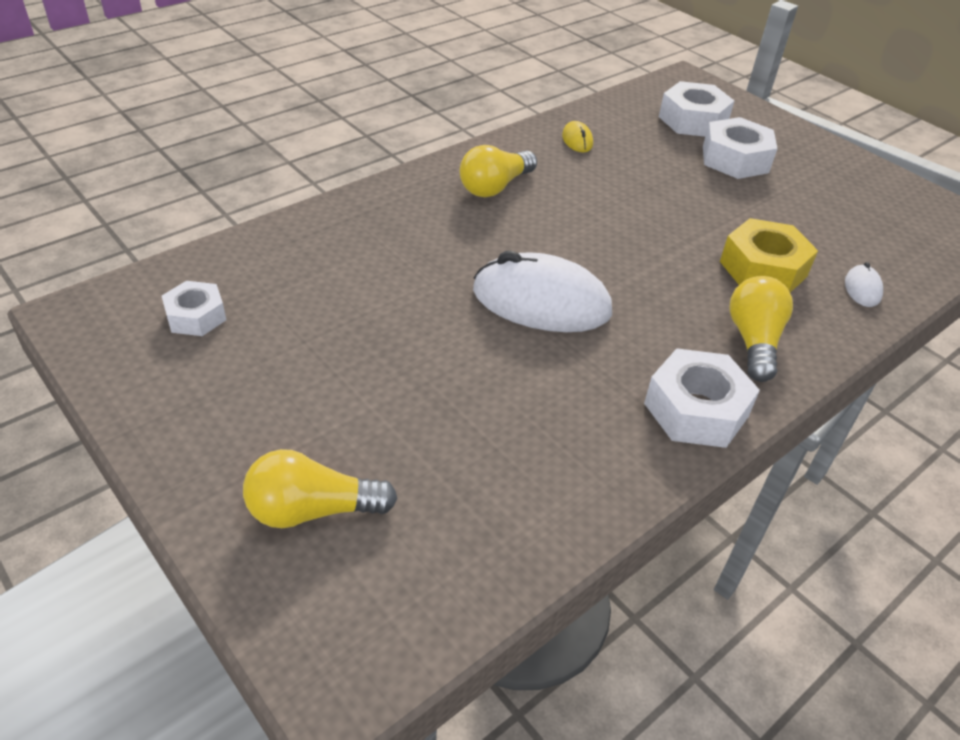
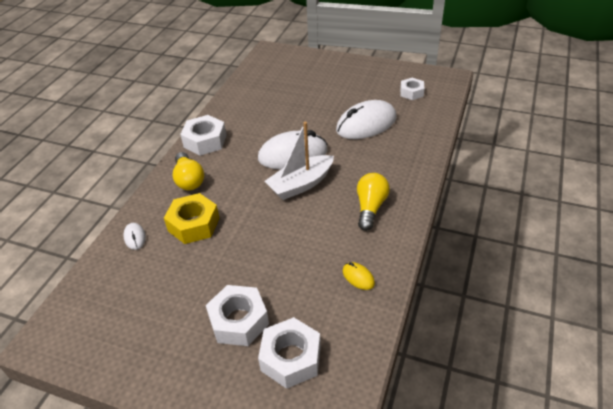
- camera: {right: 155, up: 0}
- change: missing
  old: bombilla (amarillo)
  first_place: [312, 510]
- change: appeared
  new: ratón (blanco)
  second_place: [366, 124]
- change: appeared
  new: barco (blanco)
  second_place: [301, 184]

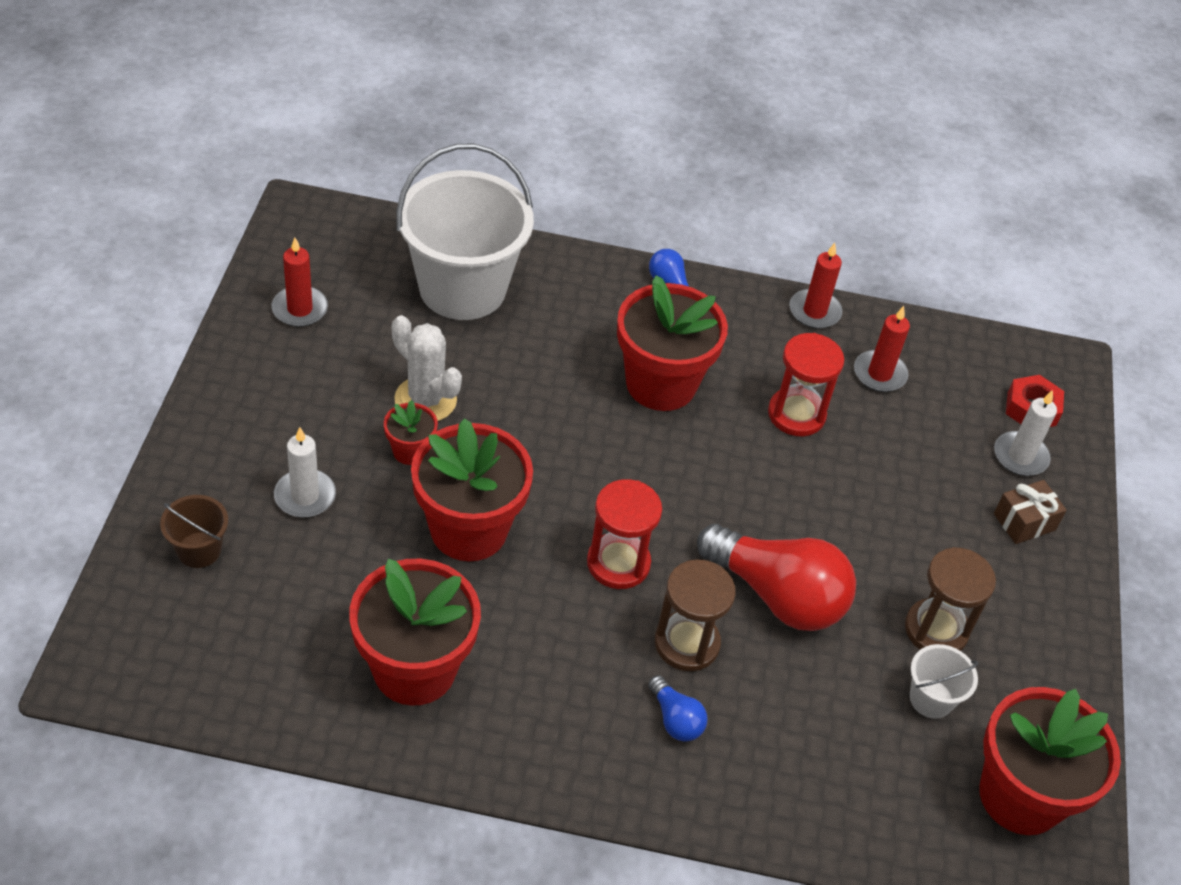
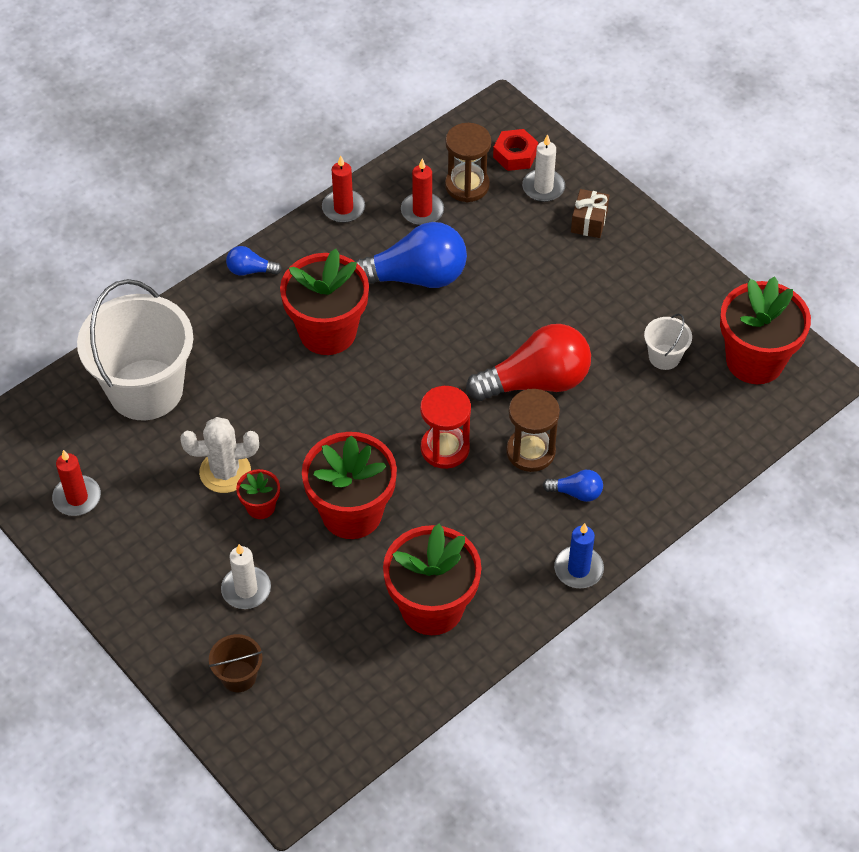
- camera: {right: -45, up: 5}
- change: exchanged
  old: reloj de arena (rojo)
  new: bombilla (azul)
  first_place: [796, 414]
  second_place: [415, 277]
- change: relocated
  old: reloj de arena (marrón)
  first_place: [936, 630]
  second_place: [467, 185]
- change: appeared
  new: vela (azul)
  second_place: [578, 569]

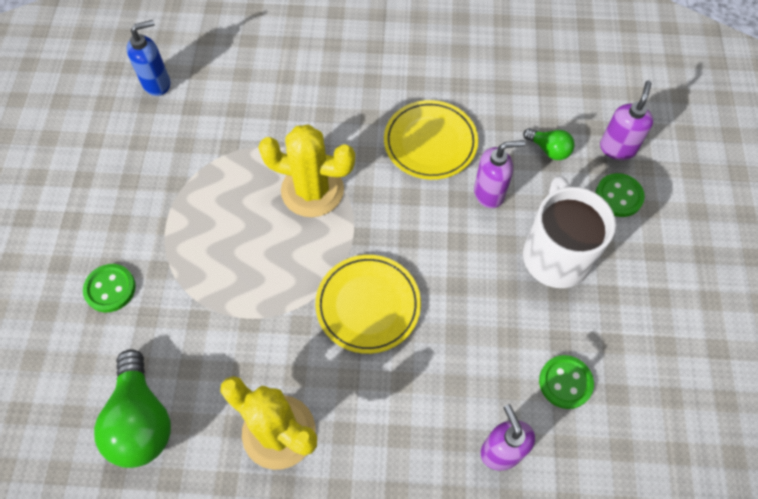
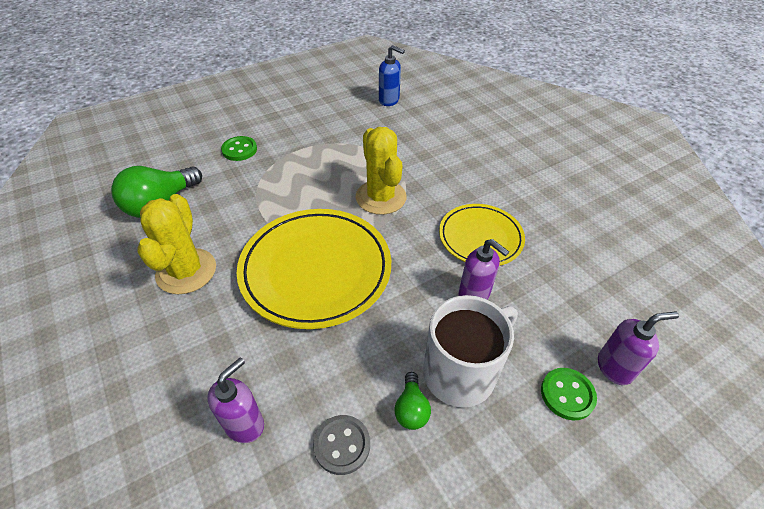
- camera: {right: 55, up: -15}
- change: relocated
  old: bombilla (verde)
  first_place: [549, 149]
  second_place: [411, 409]
- change: size
  old: plato (amarillo)
  first_place: [368, 305]
  second_place: [316, 270]
  factor: 1.67
- change: colour
  old: botón (verde)
  new: botón (gris)
  first_place: [565, 382]
  second_place: [342, 445]

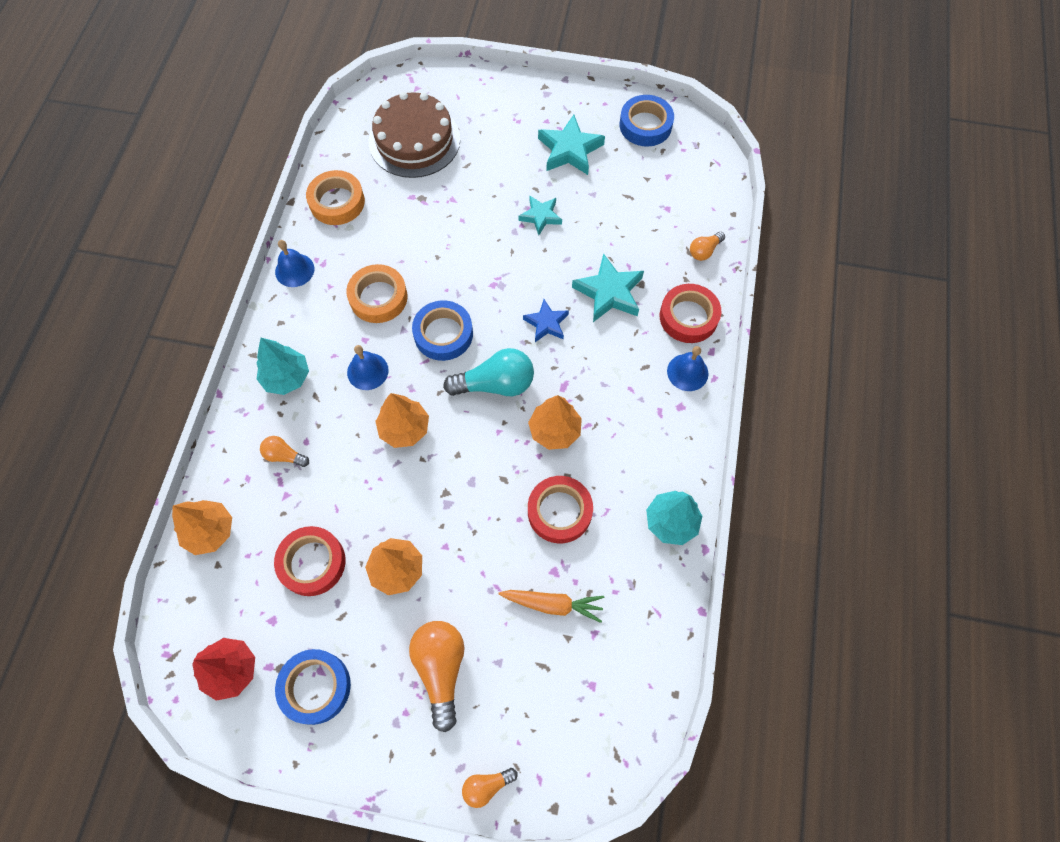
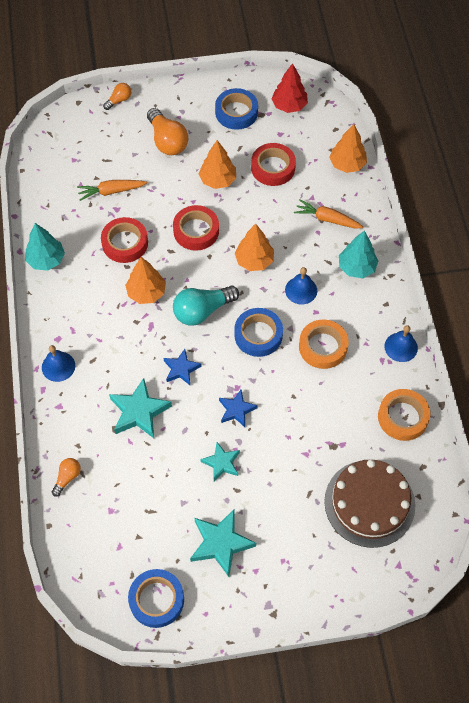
- camera: {right: 160, up: -5}
- change: relocated
  old: cinta adhesiva (rojo)
  first_place: [688, 317]
  second_place: [196, 231]
- change: exchanged
  old: bombilla (naranja)
  new: zanahoria (naranja)
  first_place: [284, 455]
  second_place: [327, 219]
- change: appeared
  new: estrella (azul)
  second_place: [236, 410]

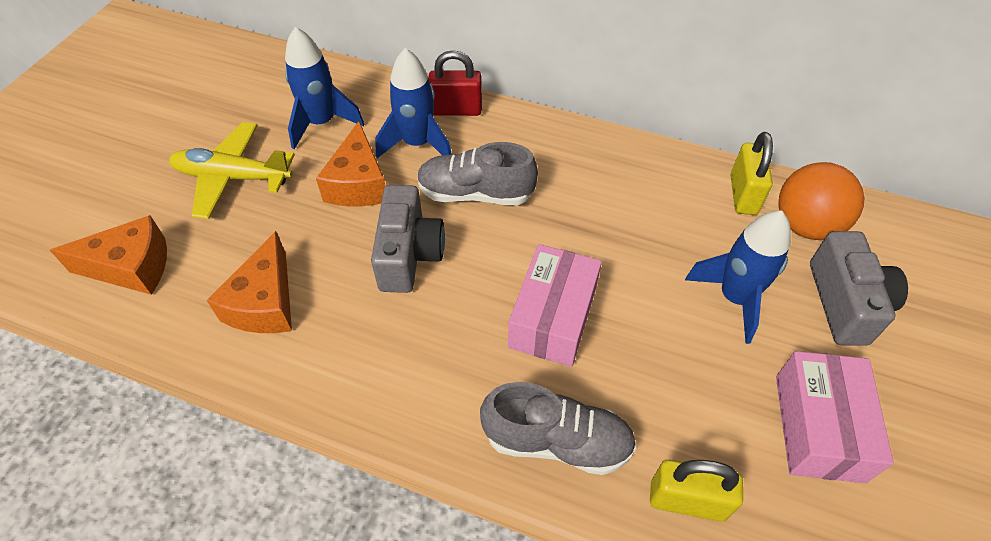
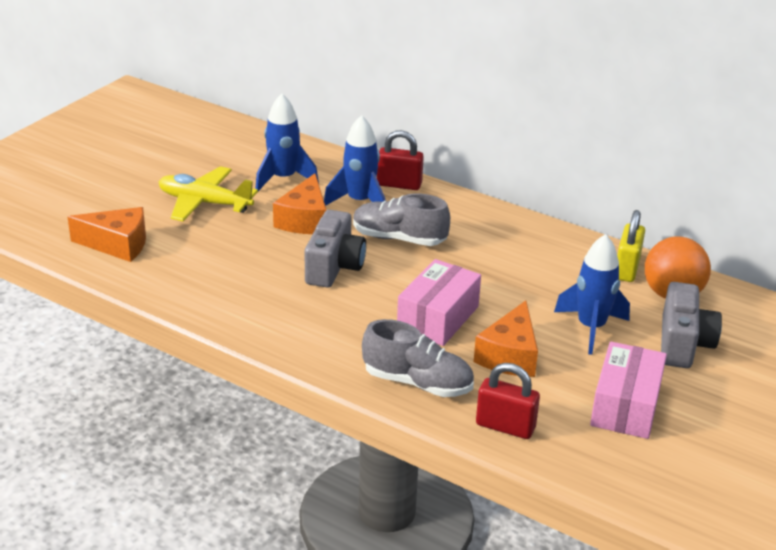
- camera: {right: 10, up: -20}
- change: relocated
  old: queso (naranja)
  first_place: [265, 303]
  second_place: [510, 355]
- change: colour
  old: candado (amarillo)
  new: candado (rojo)
  first_place: [687, 500]
  second_place: [505, 426]

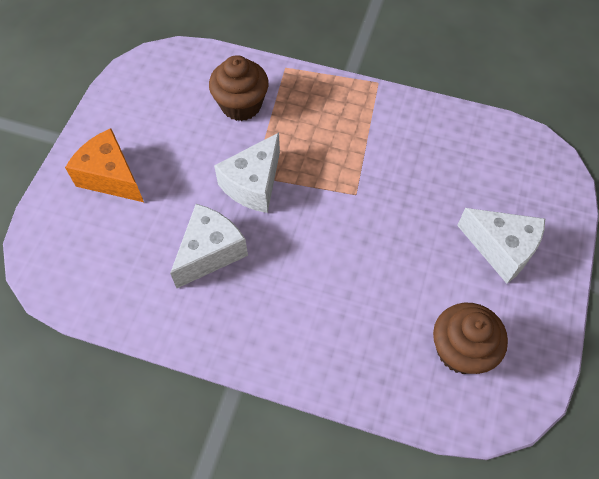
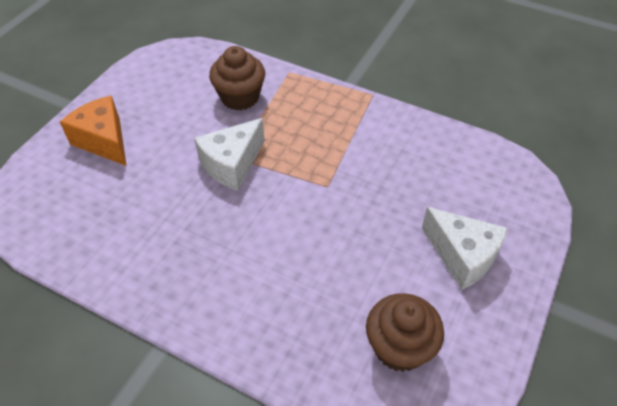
- camera: {right: 10, up: -10}
- change: missing
  old: queso (blanco)
  first_place: [210, 252]

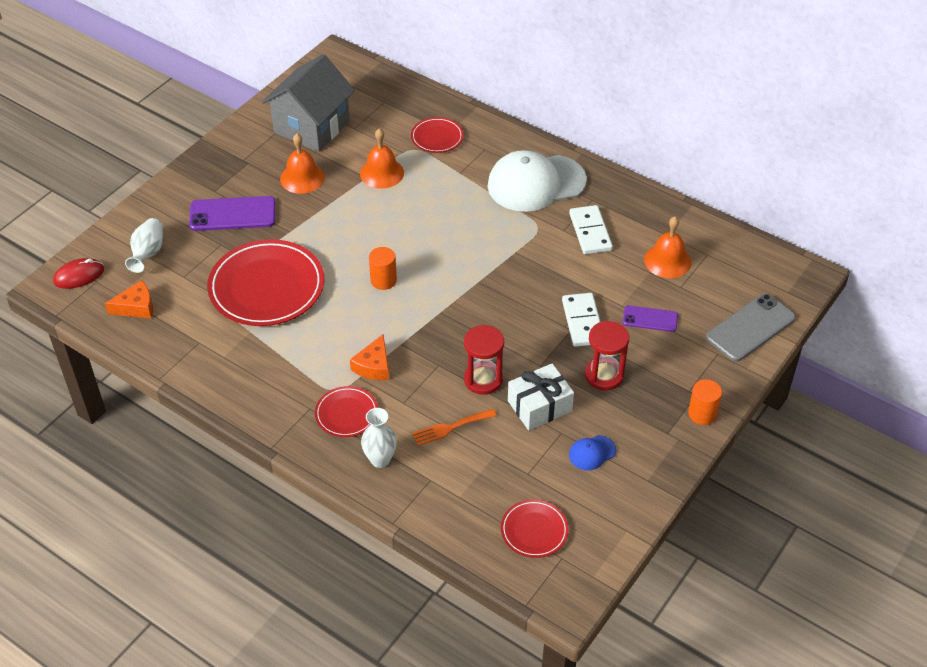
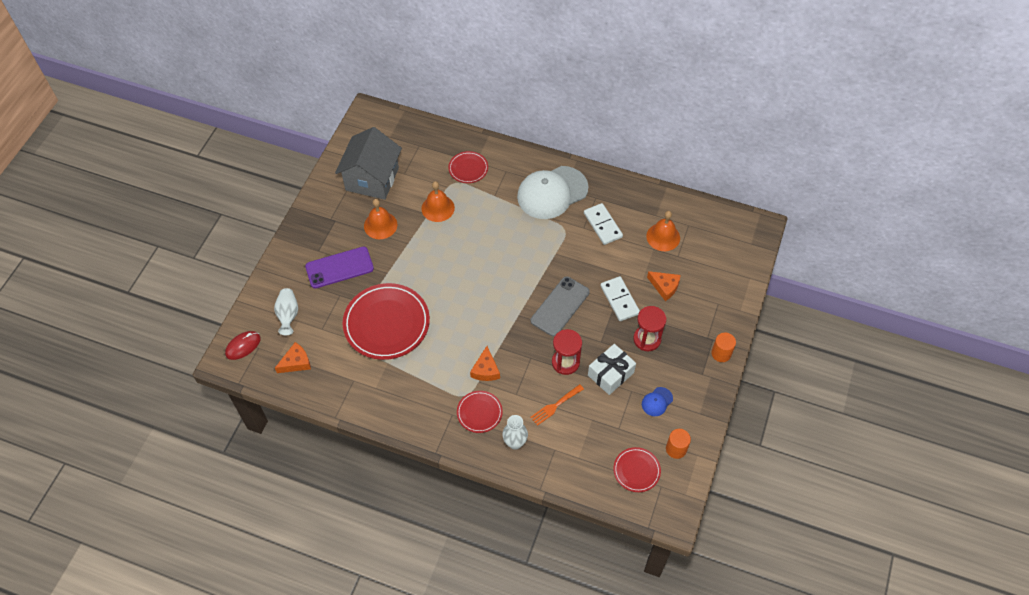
- camera: {right: -15, up: 10}
- change: relocated
  old: cilindro (naranja)
  first_place: [383, 280]
  second_place: [676, 449]
- change: relocated
  old: móvil (gris)
  first_place: [750, 328]
  second_place: [560, 306]
- change: exchanged
  old: móvil (morado)
  new: queso (naranja)
  first_place: [650, 319]
  second_place: [665, 287]

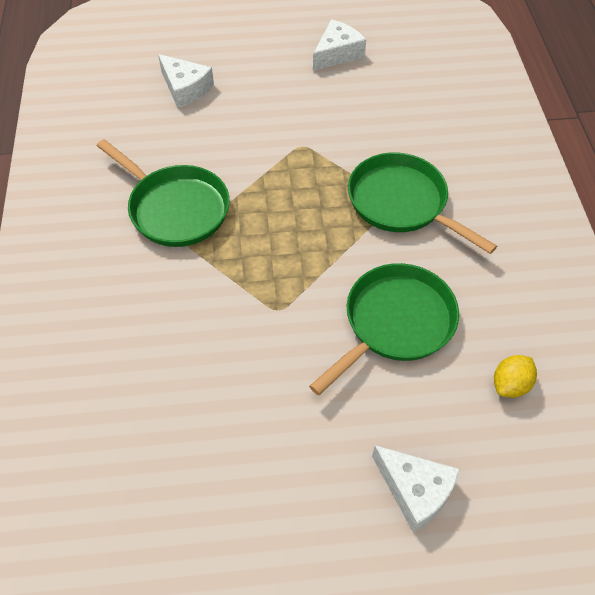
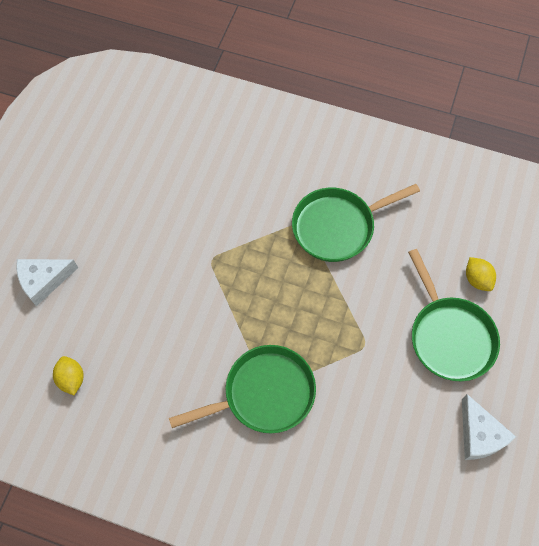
- camera: {right: 115, up: 10}
- change: exchanged
  old: queso (blanco)
  new: limón (amarillo)
  first_place: [185, 88]
  second_place: [477, 279]
- change: relocated
  old: sartén (verde)
  first_place: [395, 323]
  second_place: [449, 336]

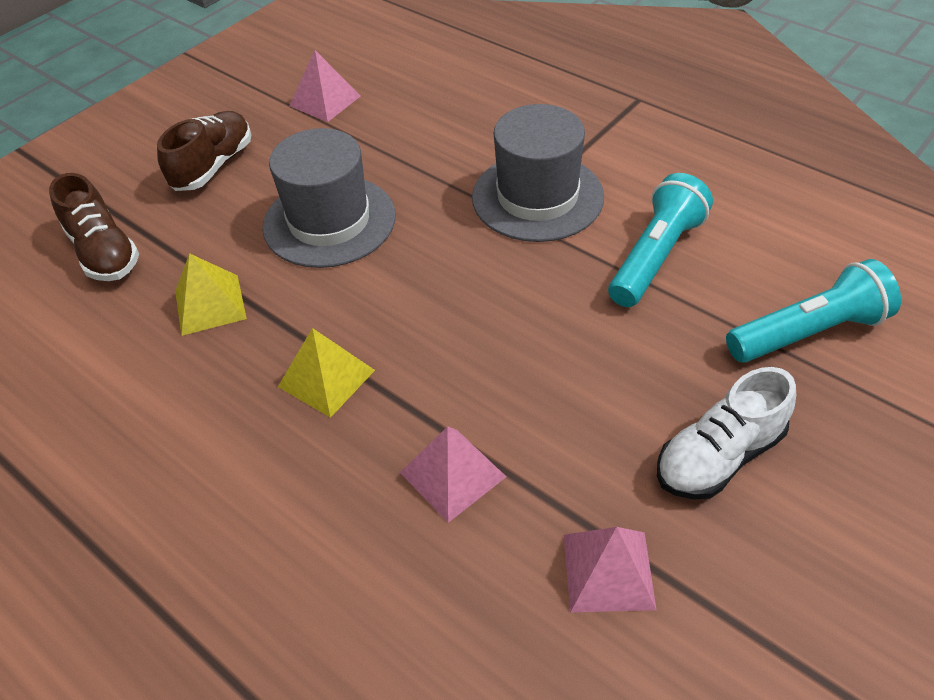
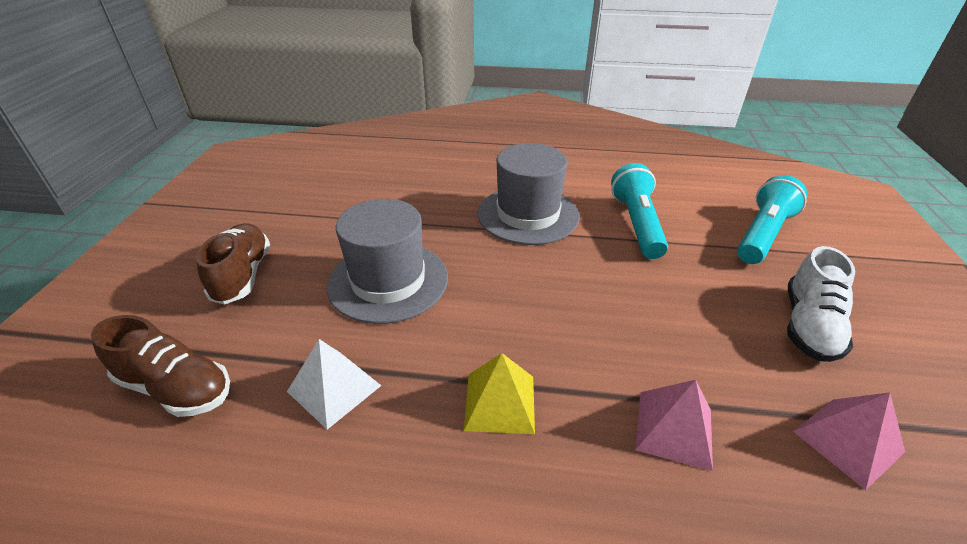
- camera: {right: -35, up: -10}
- change: missing
  old: pirámide (rosa)
  first_place: [325, 100]
- change: colour
  old: pirámide (amarillo)
  new: pirámide (blanco)
  first_place: [210, 304]
  second_place: [334, 388]

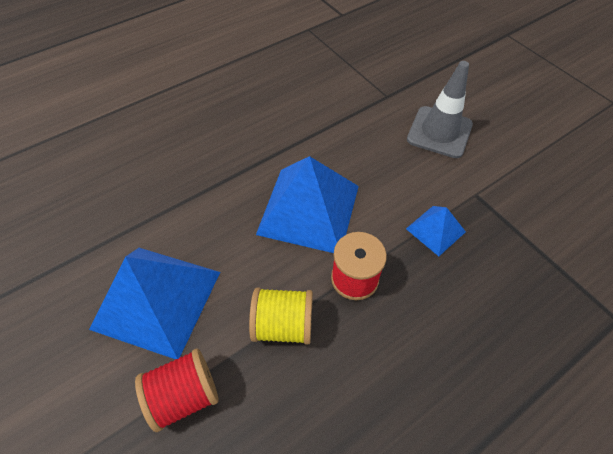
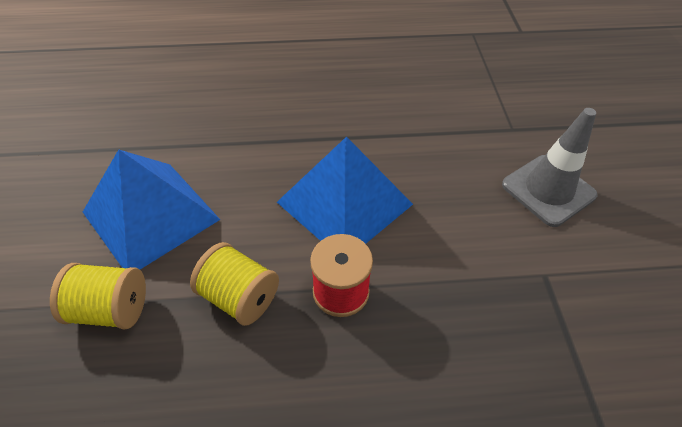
- camera: {right: 30, up: -5}
- change: missing
  old: pirámide (azul)
  first_place: [435, 230]
- change: colour
  old: carrete (rojo)
  new: carrete (amarillo)
  first_place: [184, 394]
  second_place: [111, 309]

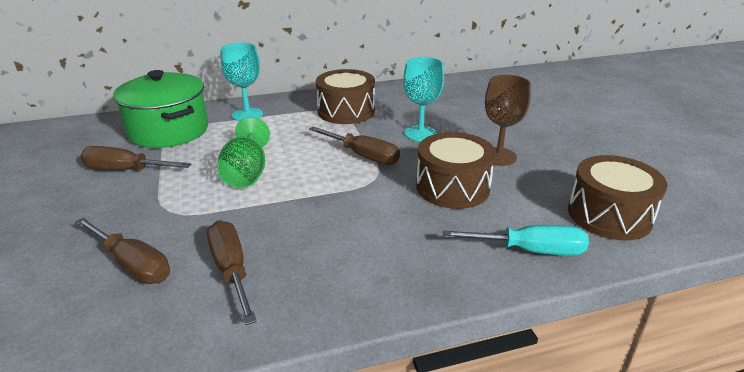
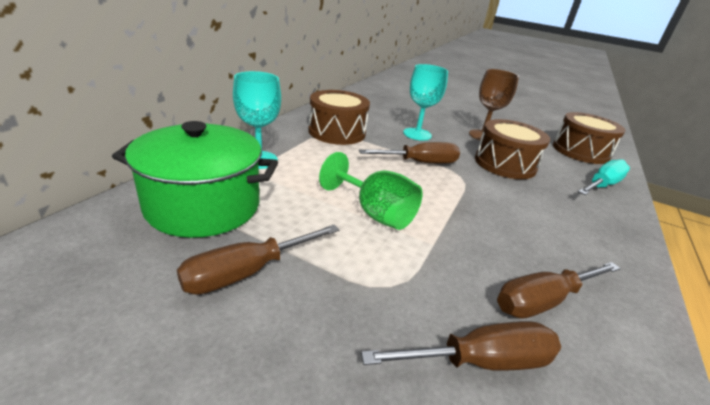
- camera: {right: -50, up: 0}
- change: spun
  old: destornillador (marrón)
  first_place: [231, 270]
  second_place: [543, 300]
  degrees: -45

